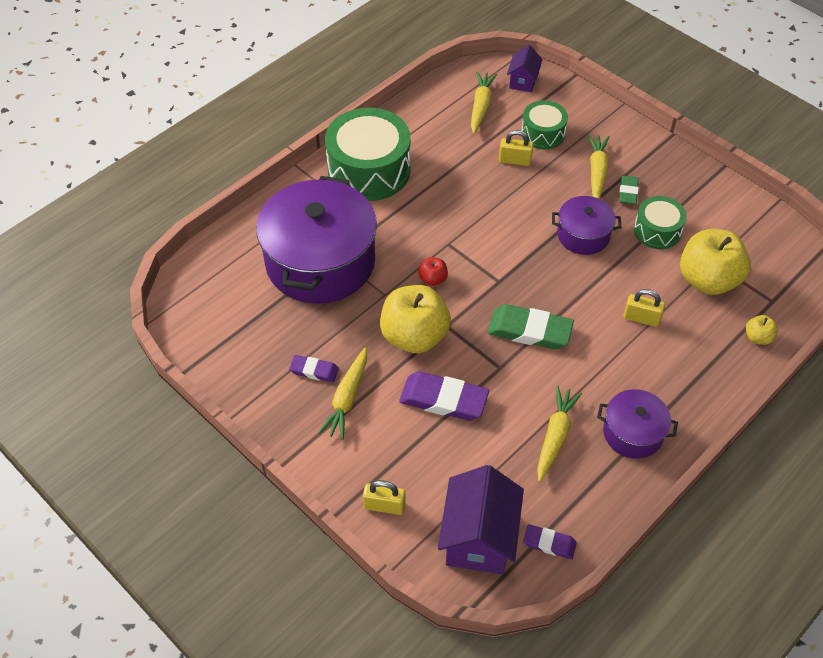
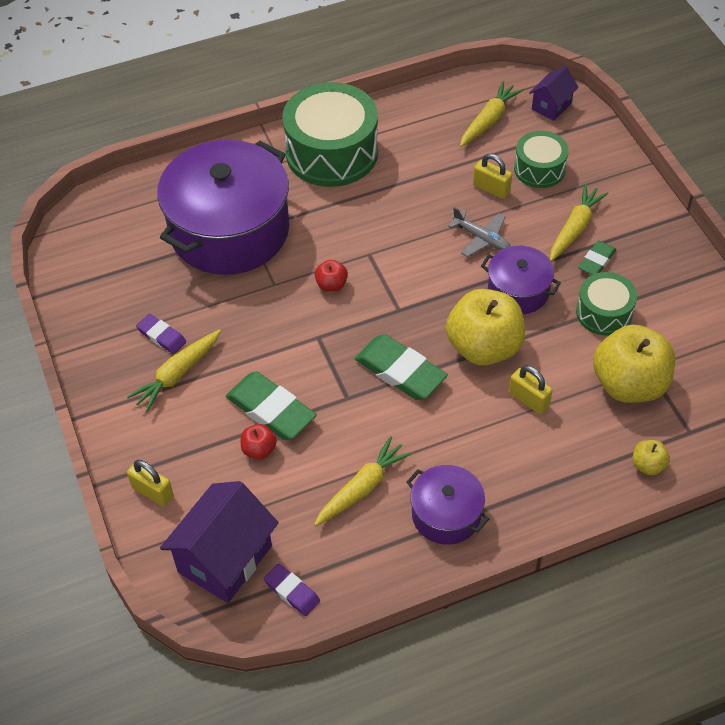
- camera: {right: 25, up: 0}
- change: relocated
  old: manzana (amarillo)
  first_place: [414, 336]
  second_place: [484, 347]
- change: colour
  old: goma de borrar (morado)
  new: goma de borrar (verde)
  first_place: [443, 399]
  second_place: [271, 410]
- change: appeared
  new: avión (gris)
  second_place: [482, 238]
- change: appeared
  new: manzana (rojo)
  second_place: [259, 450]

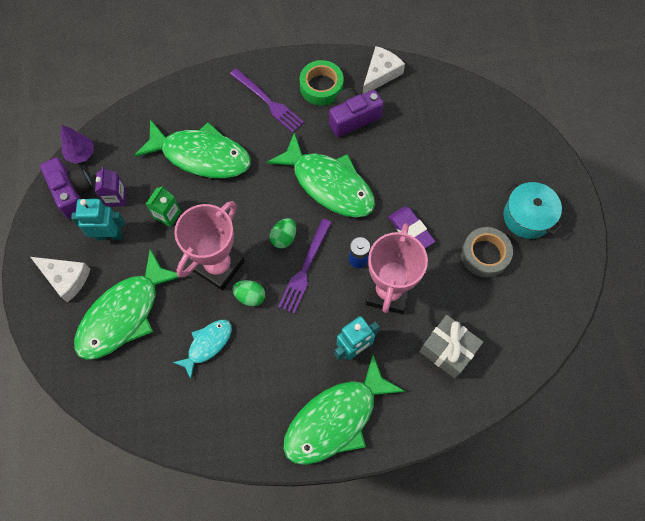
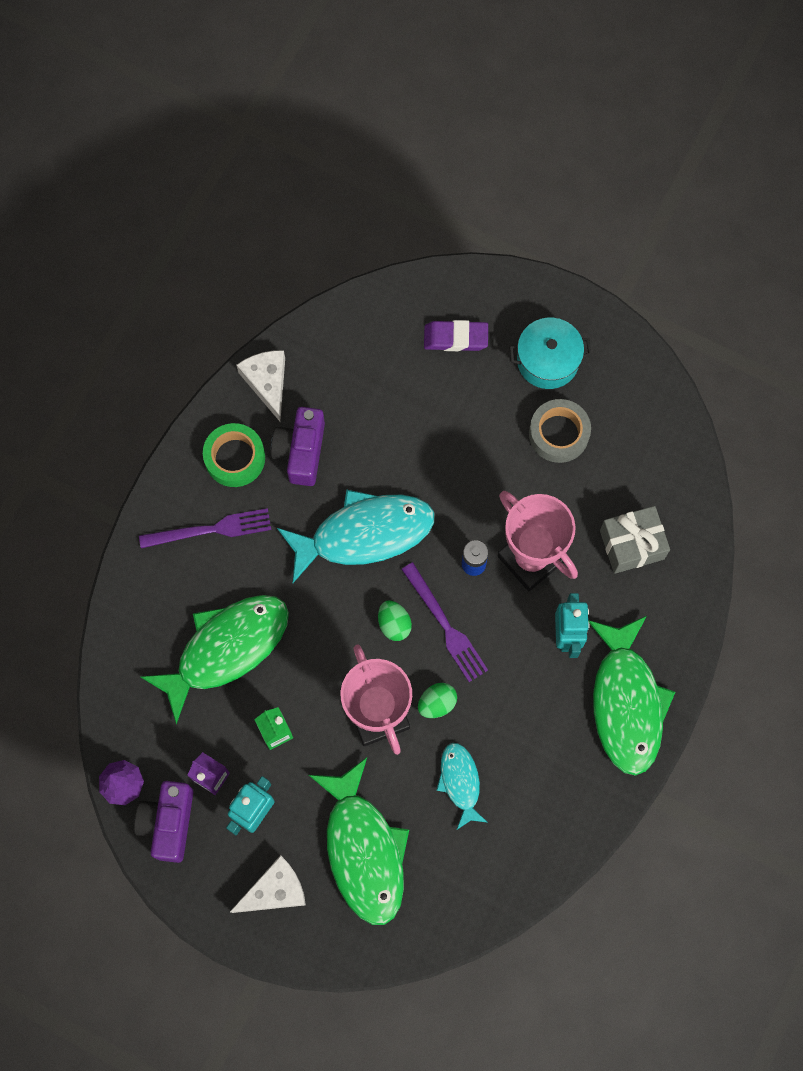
- camera: {right: -55, up: 5}
- change: colour
  old: pez (verde)
  new: pez (turquesa)
  first_place: [329, 184]
  second_place: [364, 534]
- change: spun
  old: cámara (morado)
  first_place: [72, 192]
  second_place: [168, 823]
  degrees: -90
- change: relocated
  old: goma de borrar (morado)
  first_place: [410, 231]
  second_place: [455, 338]

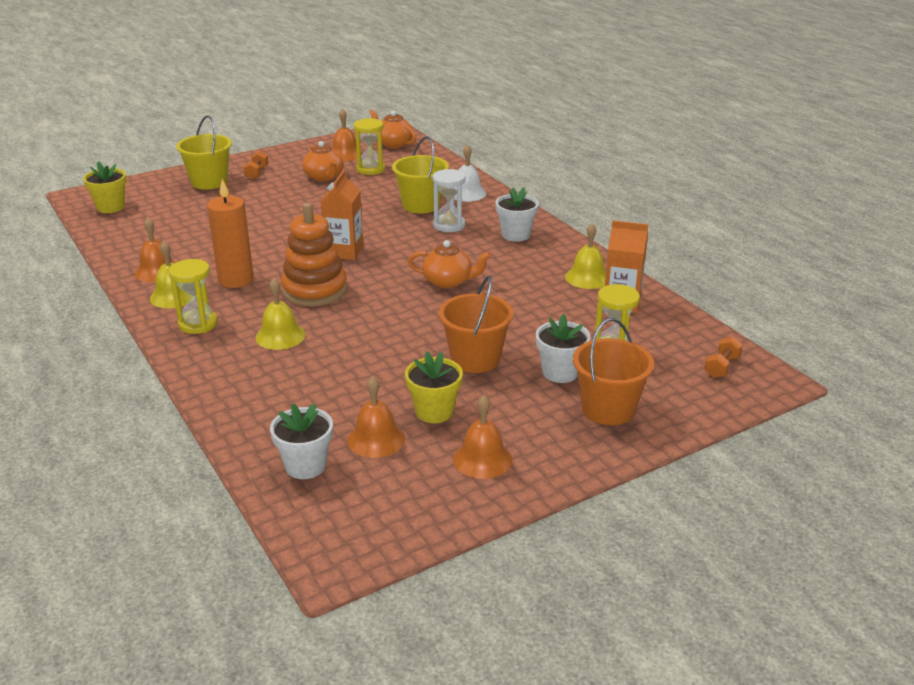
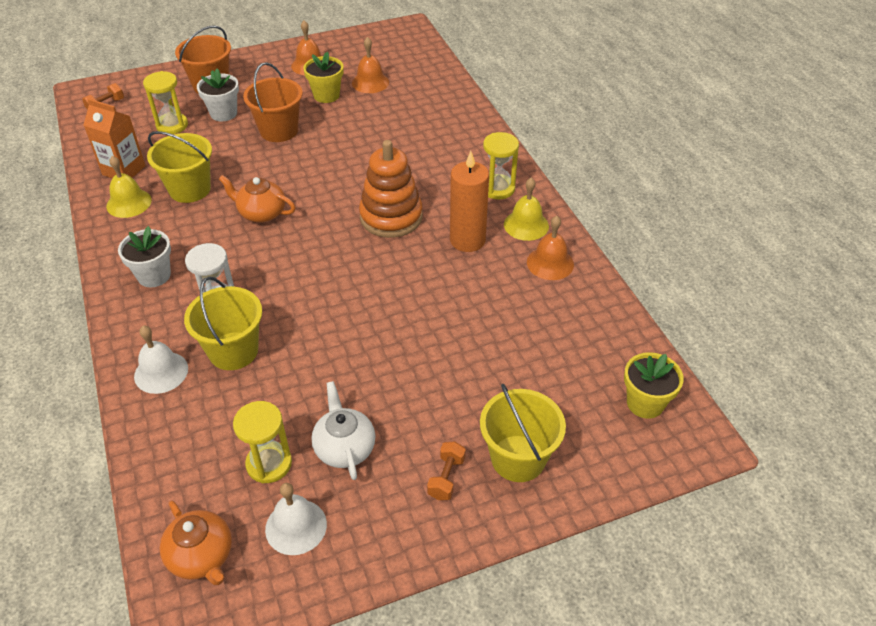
- camera: {right: -170, up: 15}
- change: colour
  old: campana (naranja)
  new: campana (blanco)
  first_place: [345, 154]
  second_place: [296, 526]
- change: colour
  old: tetera (naranja)
  new: tetera (blanco)
  first_place: [324, 177]
  second_place: [344, 447]
- change: missing
  old: cartón de leche (naranja)
  first_place: [344, 251]
- change: missing
  old: campana (amarillo)
  first_place: [280, 336]
- change: missing
  old: maceta (blanco)
  first_place: [305, 466]
- change: appeared
  new: balde (amarillo)
  second_place: [190, 189]

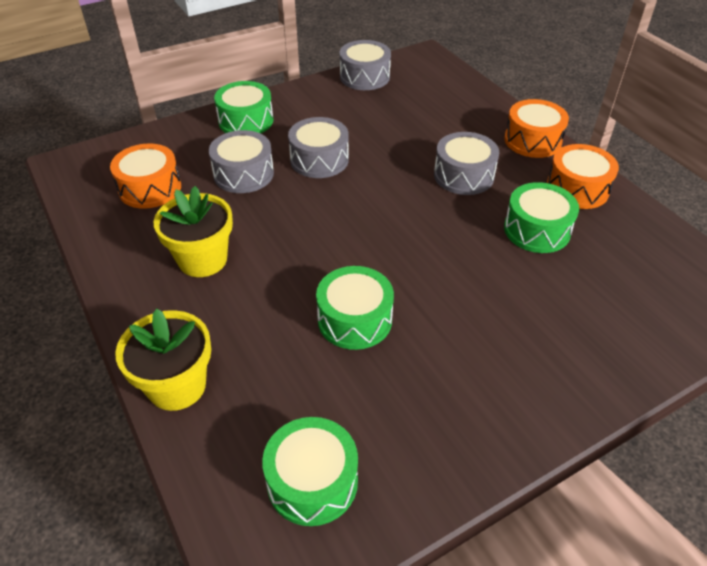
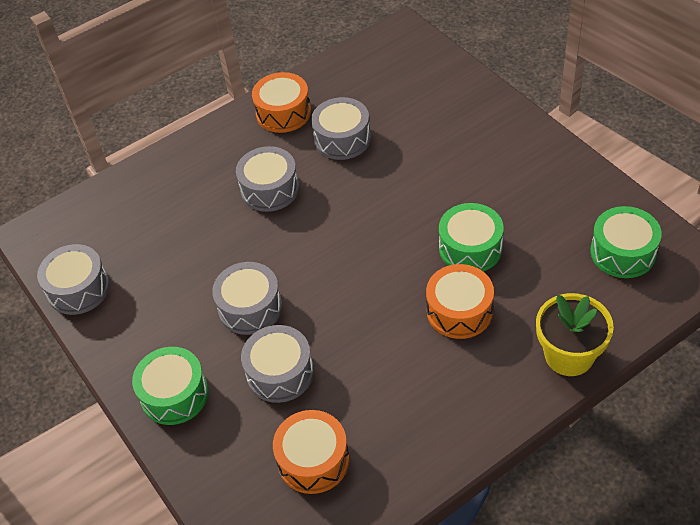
- camera: {right: -90, up: 5}
- change: relocated
  old: tambor (naranja)
  first_place: [532, 140]
  second_place: [459, 311]
- change: colour
  old: tambor (verde)
  new: tambor (gris)
  first_place: [537, 230]
  second_place: [342, 139]
- change: missing
  old: maceta (amarillo)
  first_place: [202, 259]

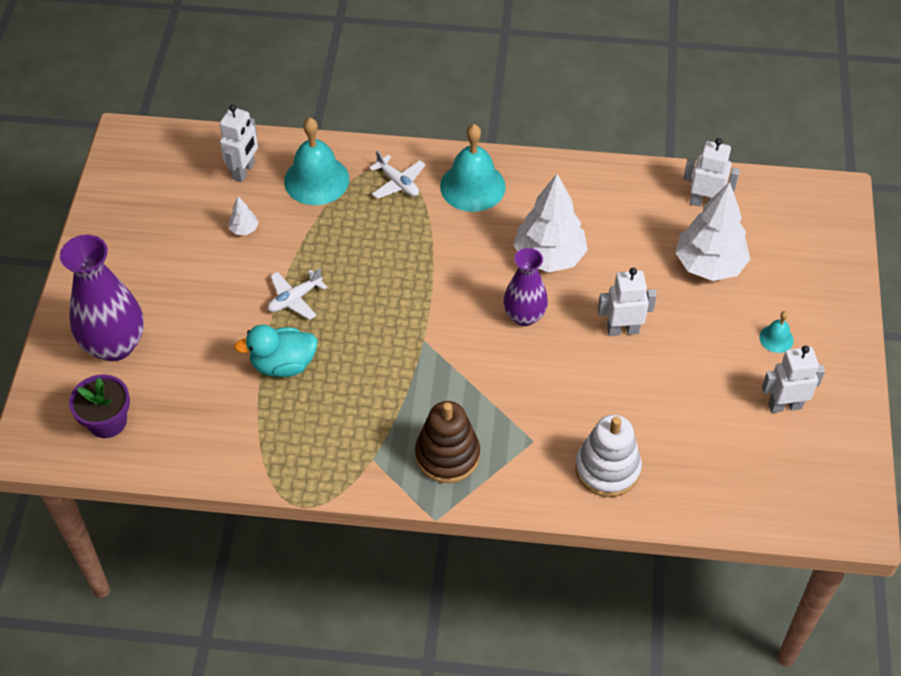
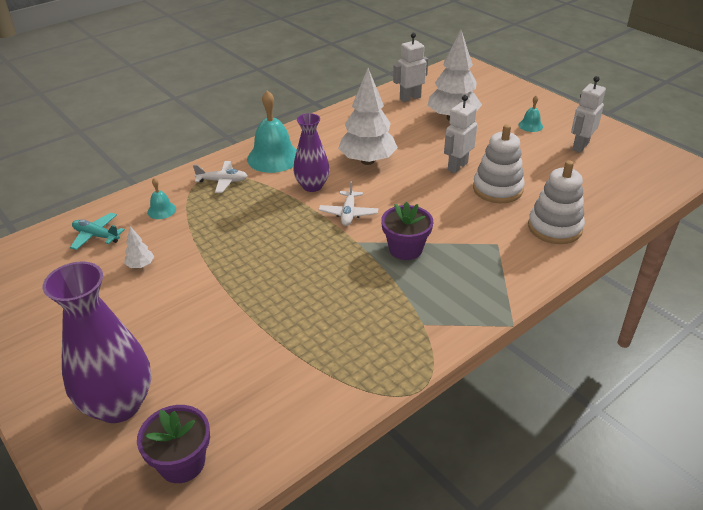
- camera: {right: -45, up: -15}
- change: exchanged
  old: robot (blanco)
  new: avión (turquesa)
  first_place: [244, 171]
  second_place: [96, 236]
- change: size
  old: campana (turquesa)
  first_place: [316, 180]
  second_place: [161, 210]
  factor: 0.48
- change: relocated
  old: florero (morado)
  first_place: [524, 316]
  second_place: [312, 186]
- change: relocated
  old: avión (blanco)
  first_place: [295, 299]
  second_place: [348, 213]
- change: missing
  old: pato (turquesa)
  first_place: [283, 364]
- change: missing
  old: juguete apilable (marrón)
  first_place: [447, 455]
- change: appeared
  new: juguete apilable (blanco)
  second_place: [497, 189]
- change: appeared
  new: maceta (morado)
  second_place: [405, 249]

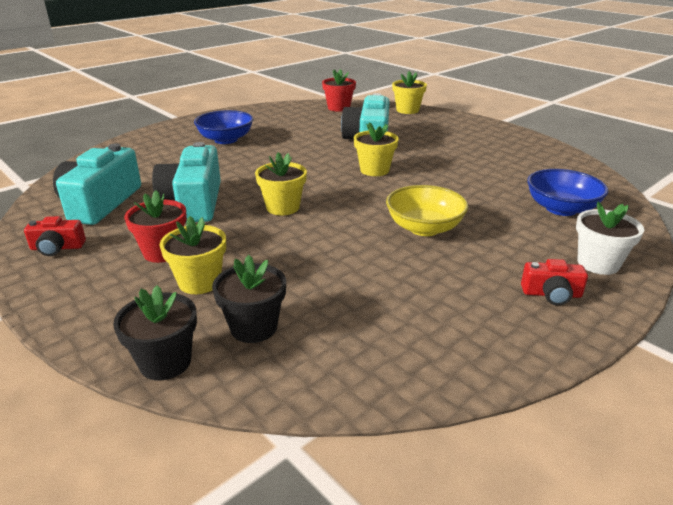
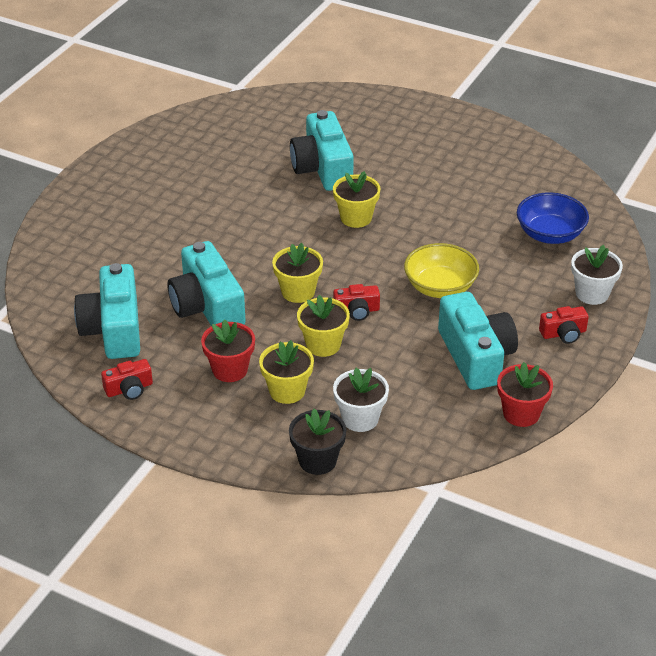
- camera: {right: -20, up: 10}
- change: relocated
  old: maceta (rojo)
  first_place: [338, 108]
  second_place: [521, 413]
- change: relocated
  old: maceta (amarillo)
  first_place: [407, 110]
  second_place: [323, 345]
- change: missing
  old: cuenco (azul)
  first_place: [226, 140]
- change: colour
  old: maceta (negro)
  new: maceta (blanco)
  first_place: [254, 327]
  second_place: [360, 418]
- change: appeared
  new: cámara (rojo)
  second_place: [356, 311]
- change: appeared
  new: cámara (turquesa)
  second_place: [476, 356]

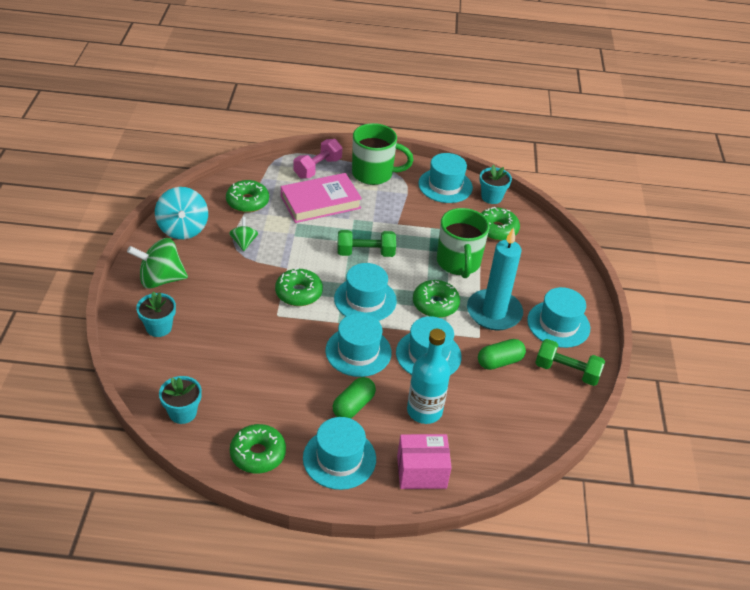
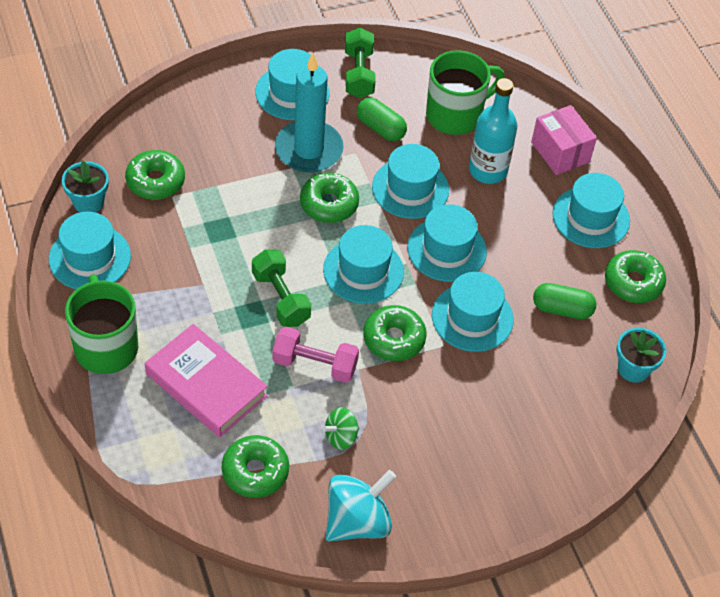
- camera: {right: -115, up: 10}
- change: relocated
  old: mancuerna (rosa)
  first_place: [317, 168]
  second_place: [315, 364]
- change: relocated
  old: taza (verde)
  first_place: [458, 263]
  second_place: [455, 115]
- change: missing
  old: peonza (verde)
  first_place: [160, 279]
- change: missing
  old: maceta (turquesa)
  first_place: [159, 327]
- change: relocated
  old: cápsula (verde)
  first_place: [353, 406]
  second_place: [562, 309]
- change: appeared
  new: sombrero (turquesa)
  second_place: [472, 317]

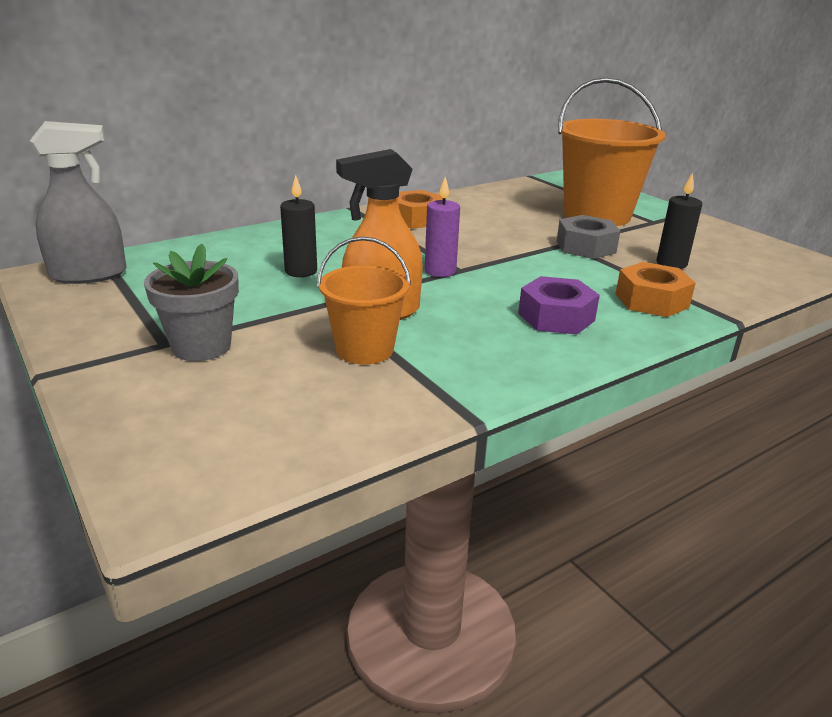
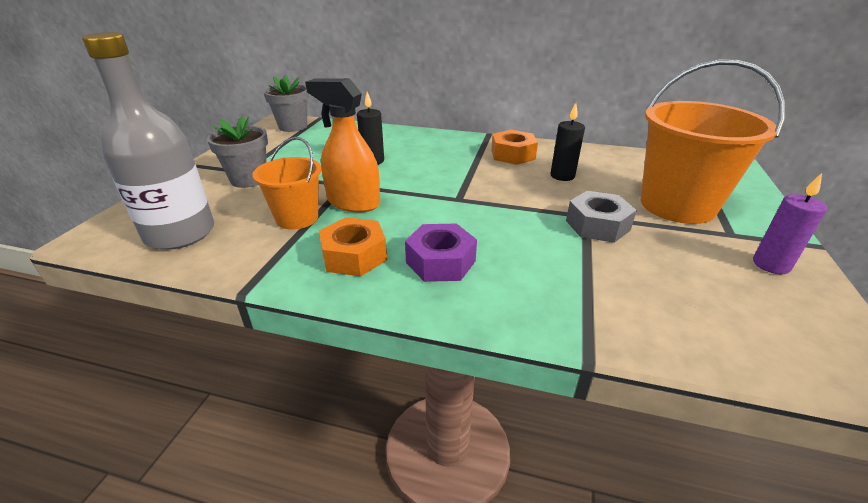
- camera: {right: 50, up: 5}
- change: exchanged
  old: pulverizador (gris)
  new: maceta (gris)
  first_place: [89, 274]
  second_place: [293, 126]
- change: relocated
  old: vela (negro)
  first_place: [671, 263]
  second_place: [562, 176]
- change: relocated
  old: vela (morado)
  first_place: [440, 271]
  second_place: [771, 265]
- change: relocated
  old: tuerca (naranja)
  first_place: [651, 300]
  second_place: [354, 256]
- change: appeared
  new: botella (gris)
  second_place: [180, 233]

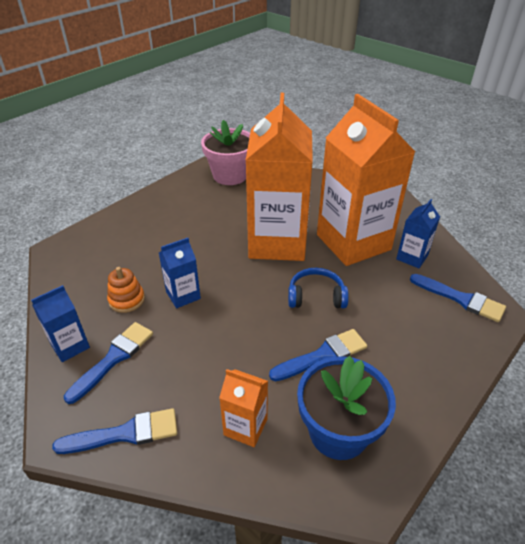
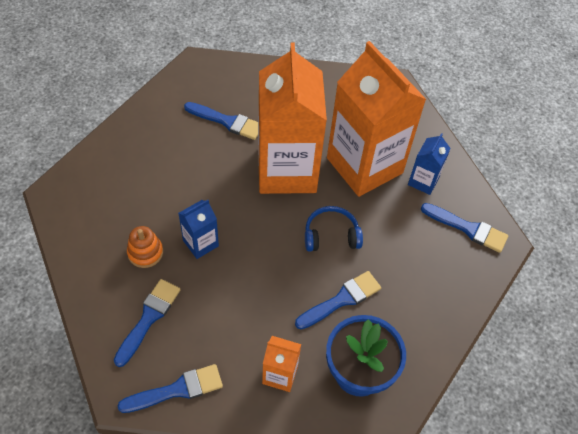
- camera: {right: -10, up: 15}
- change: missing
  old: maceta (rosa)
  first_place: [230, 175]
- change: missing
  old: cartón de leche (azul)
  first_place: [70, 346]
- change: appeared
  new: pincel (azul)
  second_place: [227, 121]

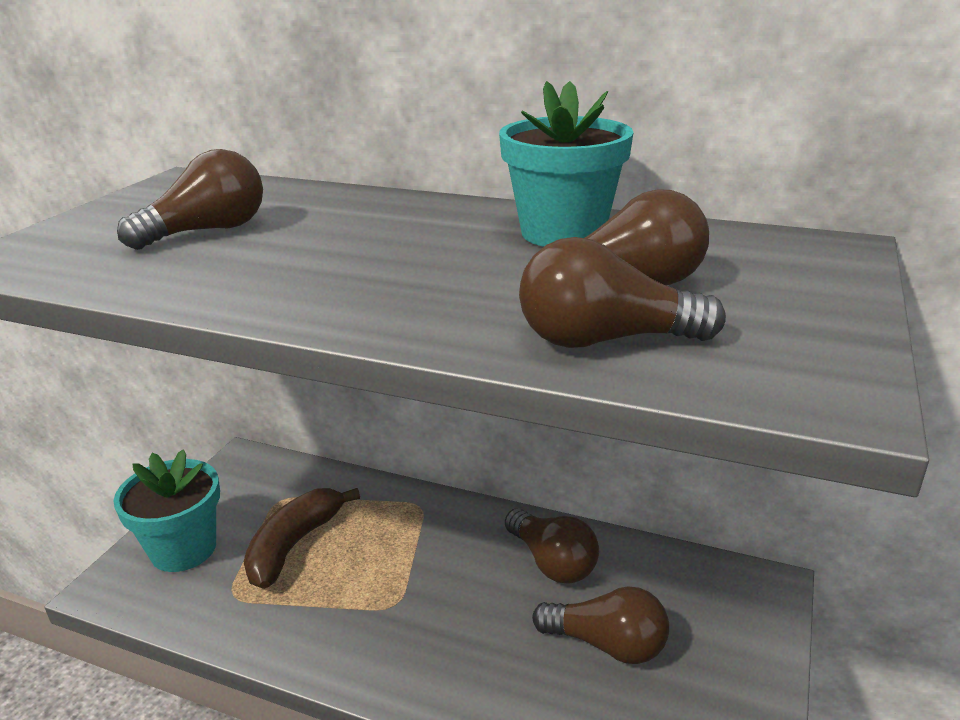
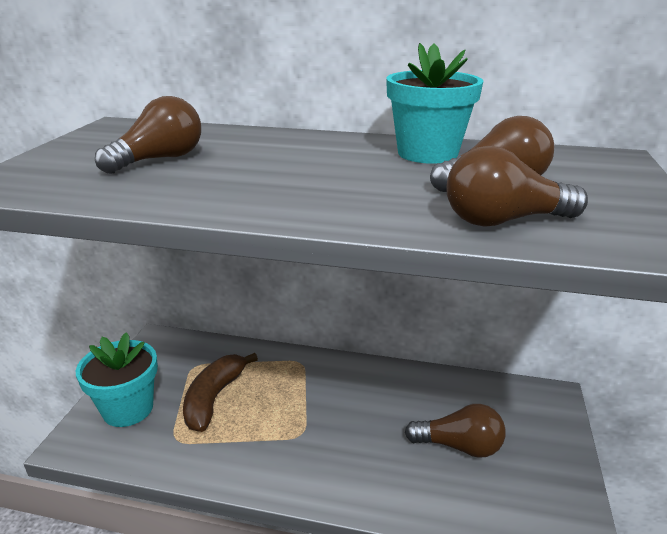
- camera: {right: -10, up: 0}
- change: missing
  old: bombilla (marrón)
  first_place: [552, 562]

